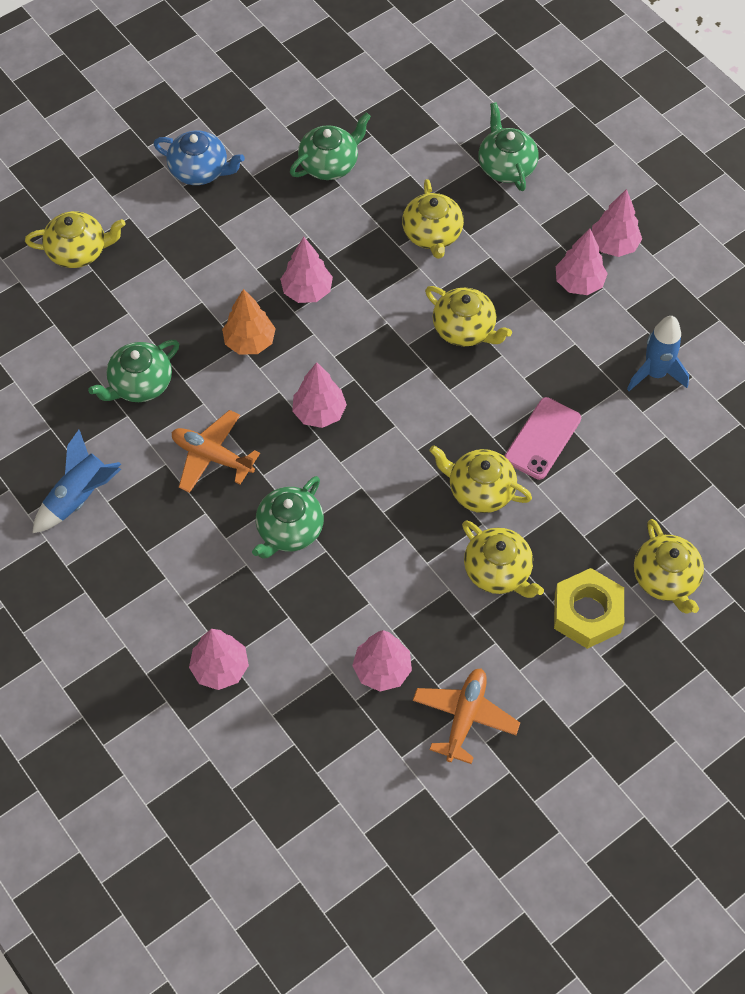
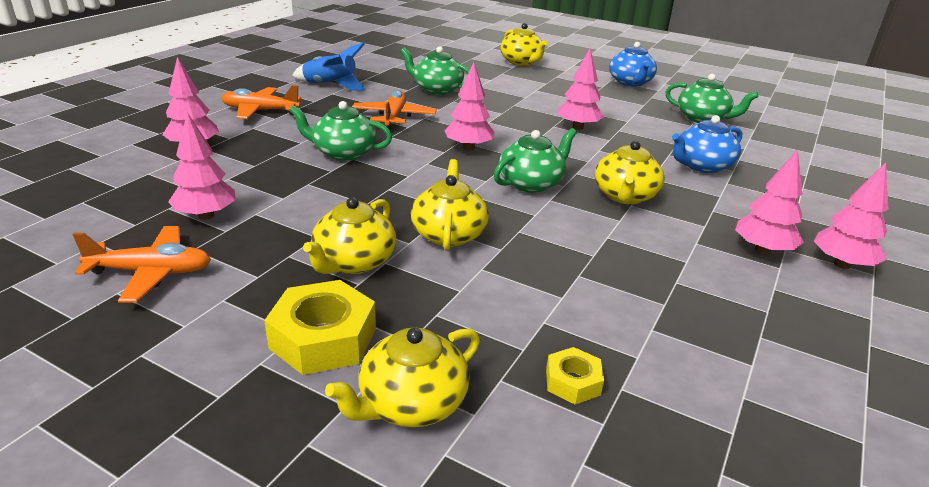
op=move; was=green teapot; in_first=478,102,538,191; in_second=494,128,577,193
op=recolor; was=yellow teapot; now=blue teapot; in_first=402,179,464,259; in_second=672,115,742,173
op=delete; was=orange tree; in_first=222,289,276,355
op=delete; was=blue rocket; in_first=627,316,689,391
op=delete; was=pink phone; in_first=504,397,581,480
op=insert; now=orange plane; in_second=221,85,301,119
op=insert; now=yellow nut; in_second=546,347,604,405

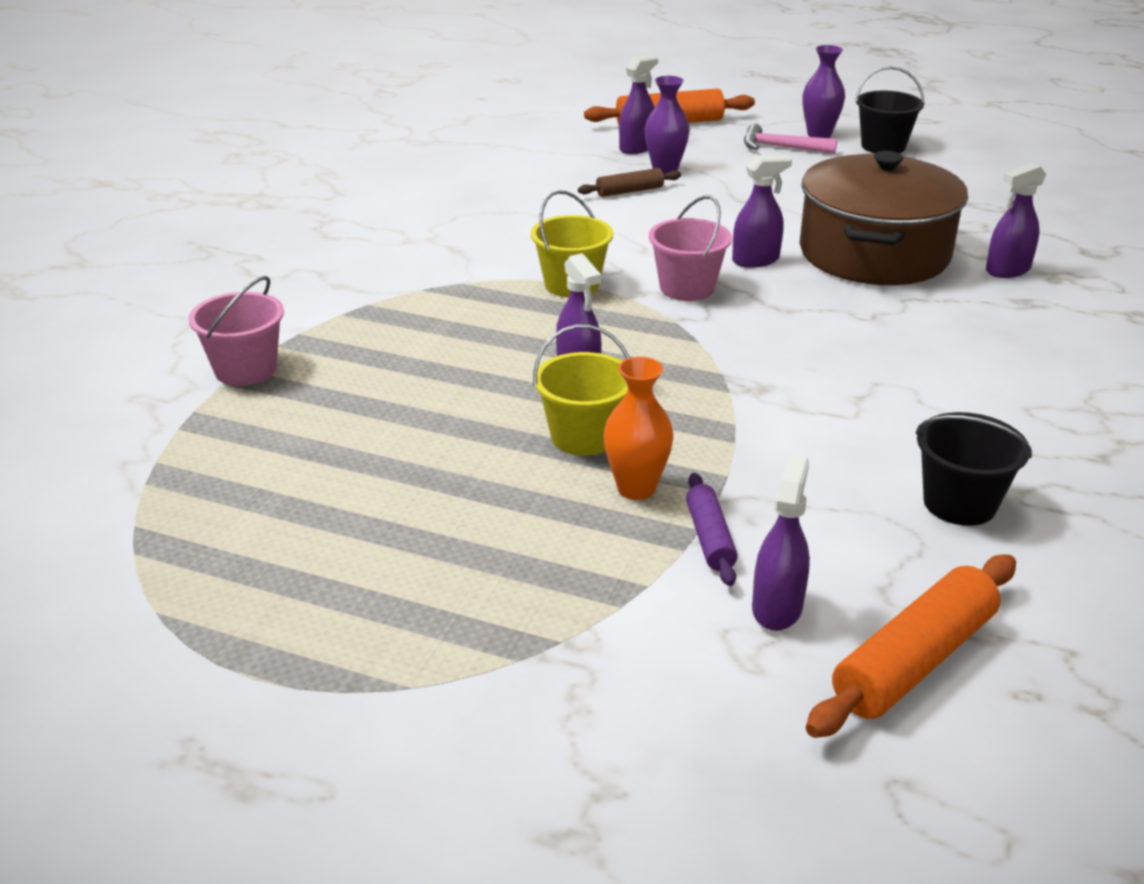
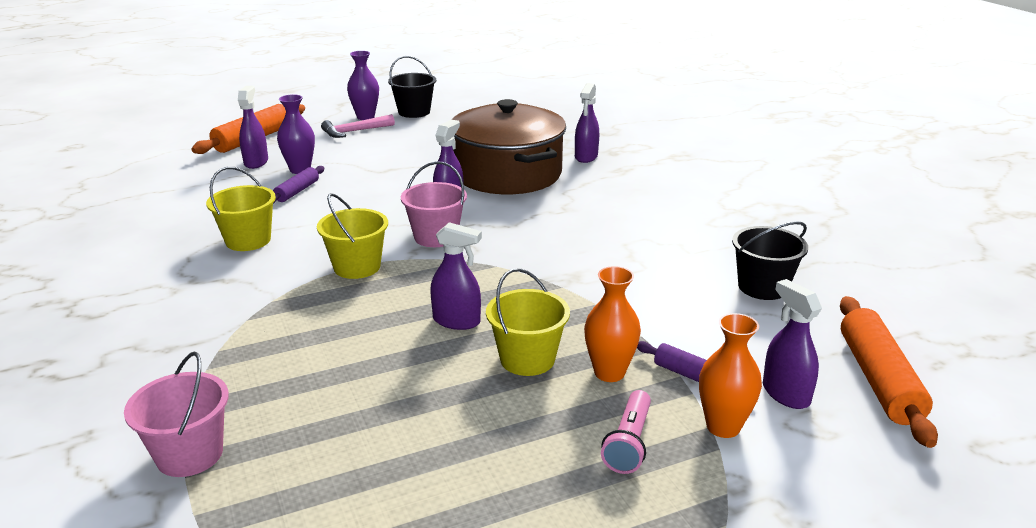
op=recolor; was=brown rolling pin; now=purple rolling pin; in_first=578,168,681,197; in_second=273,166,325,204
op=insert; now=yellow bucket; in_second=206,167,276,251
op=insert; now=orange vase; in_second=699,313,762,438
op=insert; now=pink flashlight; in_second=601,390,651,474

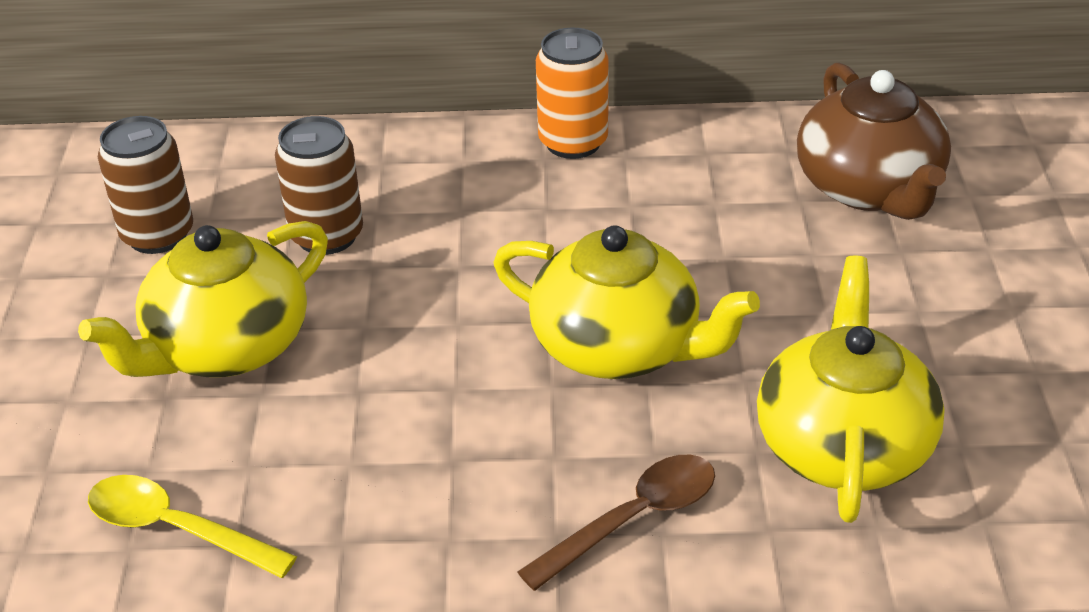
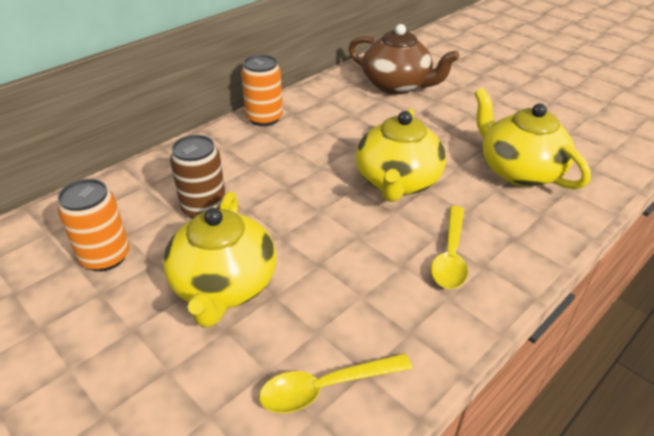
op=recolor; was=brown can; now=orange can; in_first=98,116,193,254; in_second=57,179,130,271
op=rotate; was=yellow teapot; in_first=493,225,760,379; in_second=356,109,446,202; clockwise=120
op=delete; was=brown spoon; in_first=517,455,715,591
op=insert; now=yellow spoon; in_second=431,206,468,289

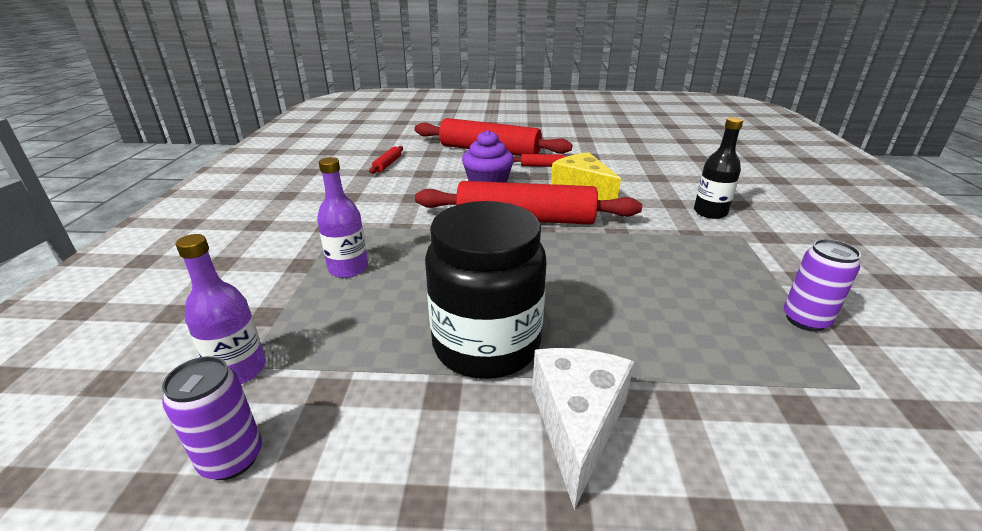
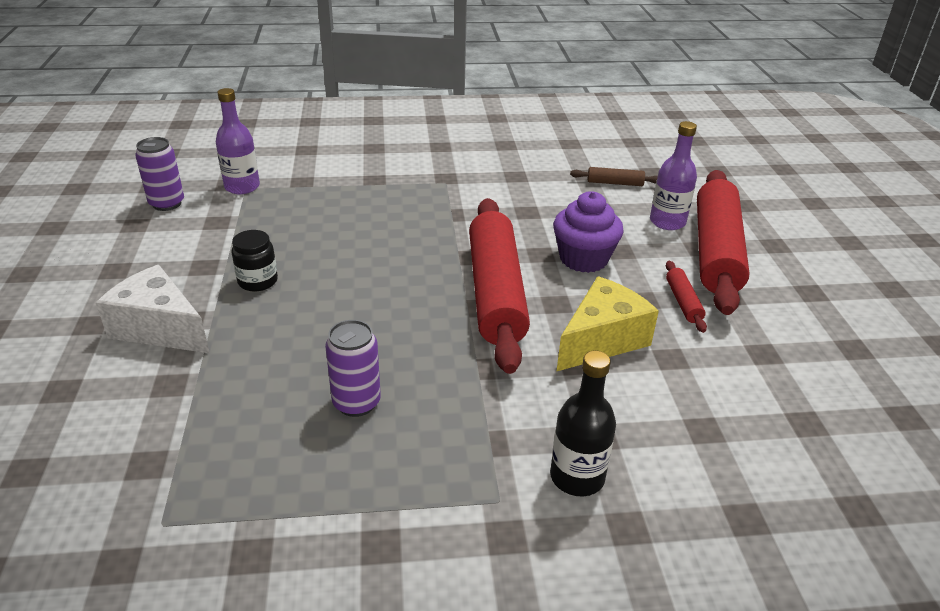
op=recolor; was=red rolling pin; now=brown rolling pin; in_first=369,146,403,174; in_second=570,167,658,186
op=move; was=purple bottle; in_first=317,157,368,278; in_second=650,121,697,230
op=resize; was=black jar; in_first=425,201,547,379; in_second=231,230,278,291; ratio=0.43
op=move; was=purple can; in_first=784,239,861,332; in_second=325,320,381,417
op=rotate; was=white cheese; in_first=532,348,634,510; in_second=96,265,210,353; clockwise=-150

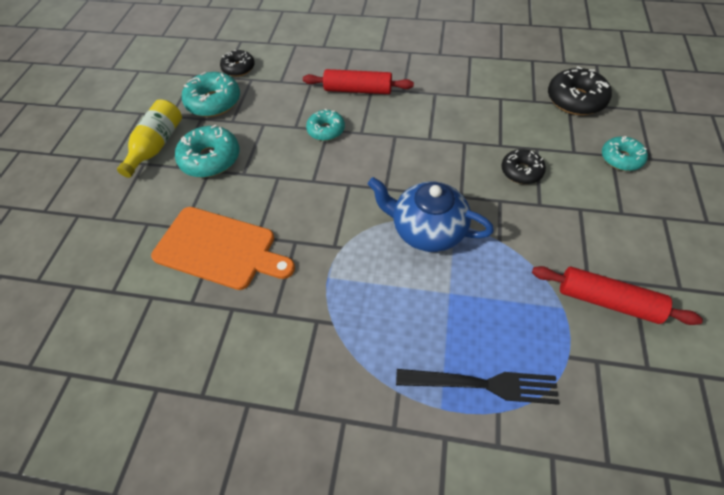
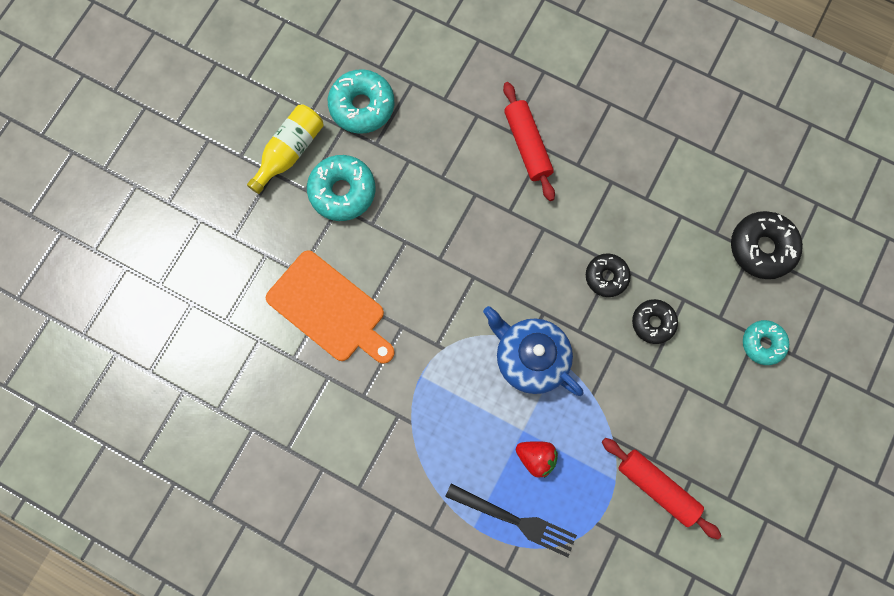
op=move; was=black donut; in_first=220,50,255,77; in_second=586,253,631,297
op=rotate; was=red rolling pin; in_first=303,69,414,94; in_second=503,82,555,201; clockwise=45
op=delete; was=turquoise donut; in_first=306,109,345,141
op=insert; now=red strawberry; in_second=516,441,558,478

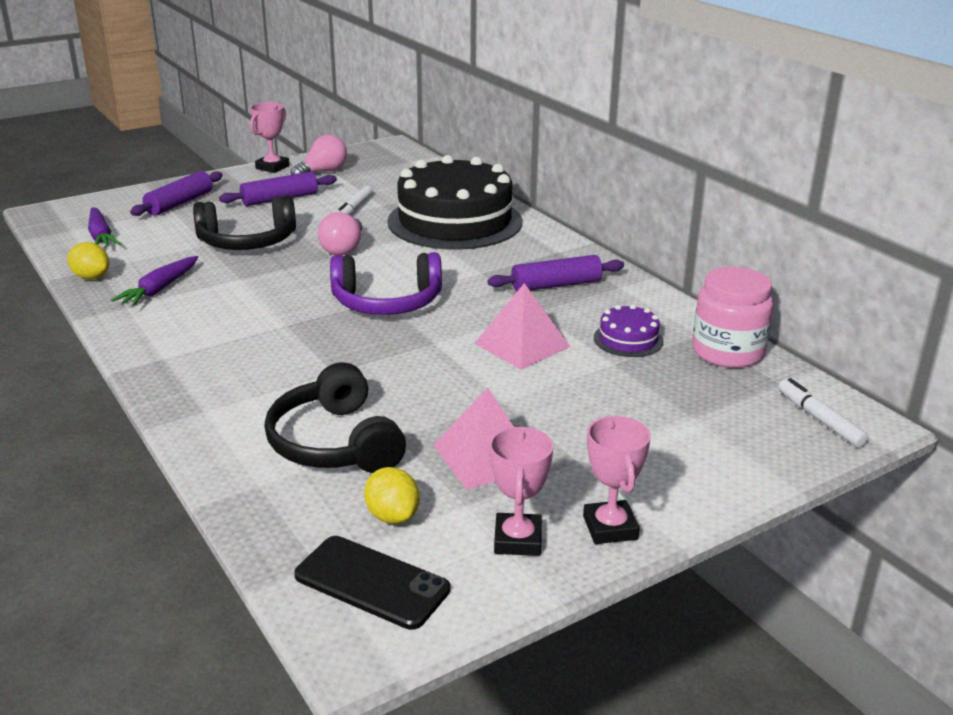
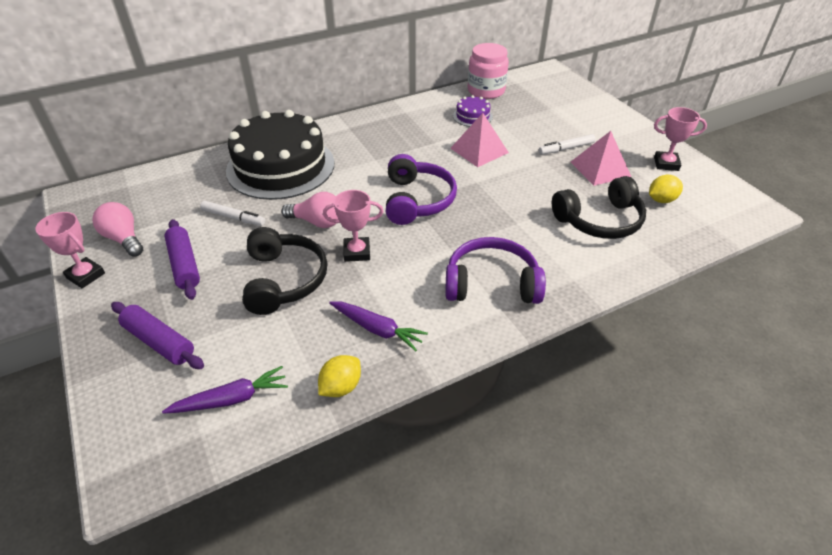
op=delete; was=purple rolling pin; in_first=487,255,624,291
op=move; was=white marker; in_first=778,378,869,447; in_second=539,134,595,155
op=move; was=pink trophy; in_first=583,416,651,544; in_second=323,190,384,262
op=delete; was=black phone; in_first=294,536,450,630
op=insert; now=purple headphones; in_second=445,237,546,304

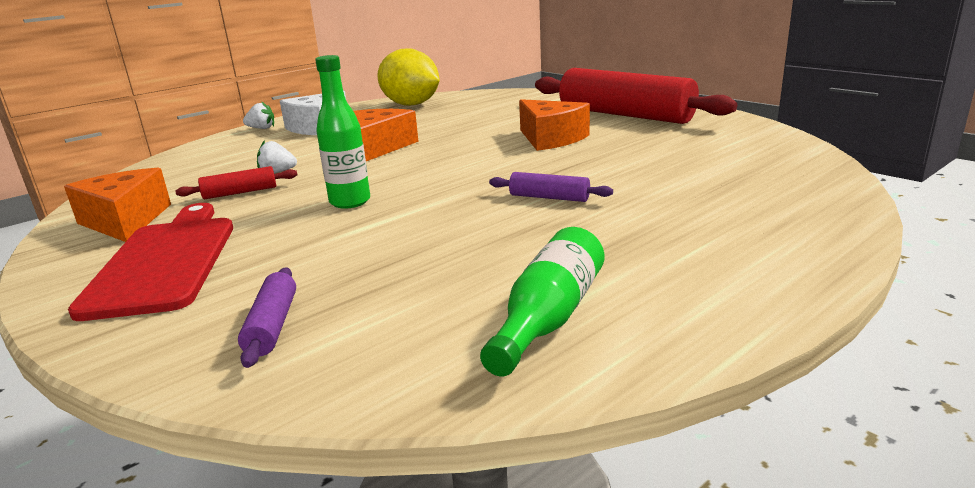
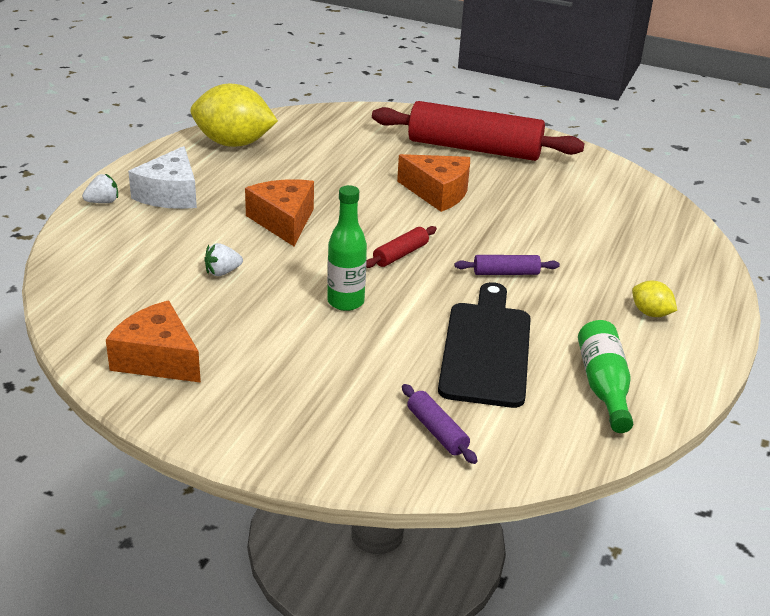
op=move; was=red rolling pin; in_first=175,166,297,199; in_second=366,226,437,268
op=delete; was=red cutting board; in_first=68,203,233,321
op=insert; now=yellow lemon; in_second=632,281,677,317
op=insert; now=black cutting board; in_second=438,282,531,408

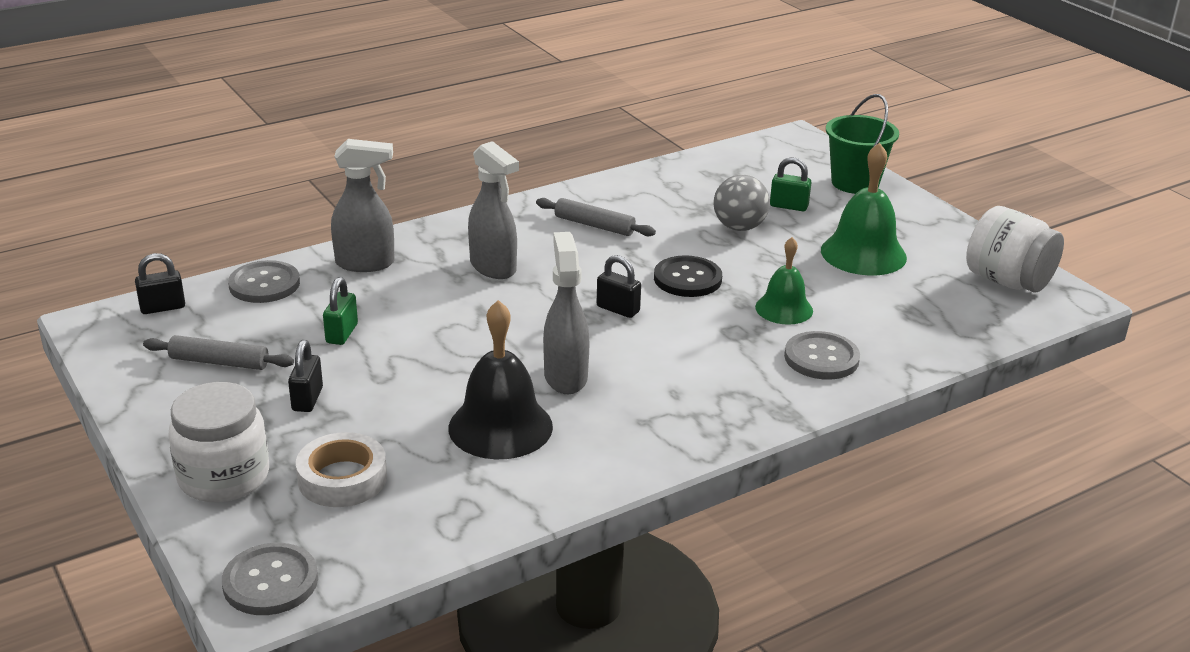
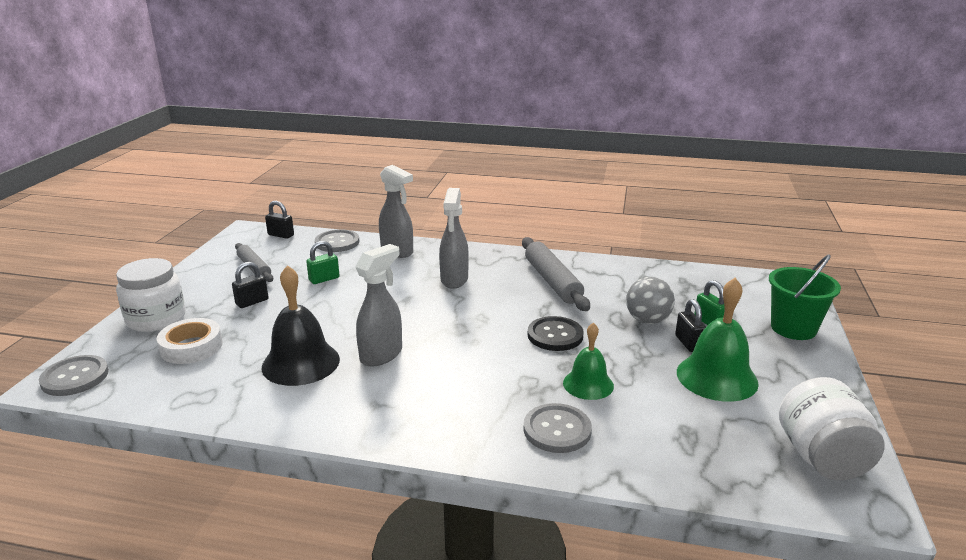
op=resize; was=grey rolling pin; in_first=536,198,656,236; in_second=522,237,590,311; ratio=1.56
op=move; was=black padlock; in_first=597,255,641,318; in_second=675,299,706,352

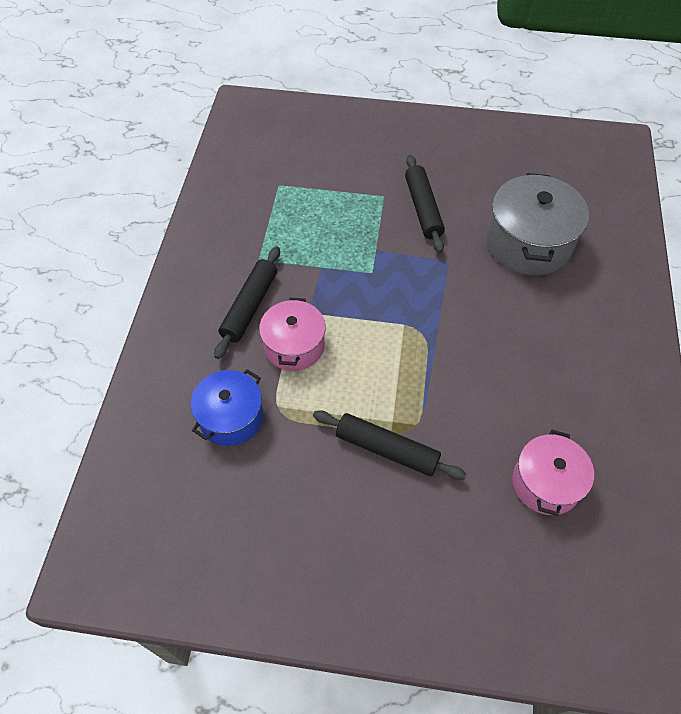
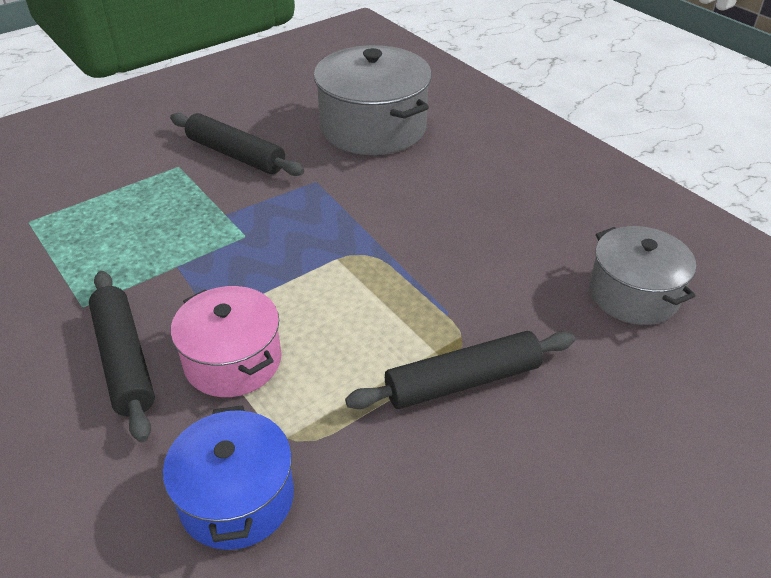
op=recolor; was=pink pot; now=grey pot; in_first=512,430,594,516; in_second=589,226,696,325

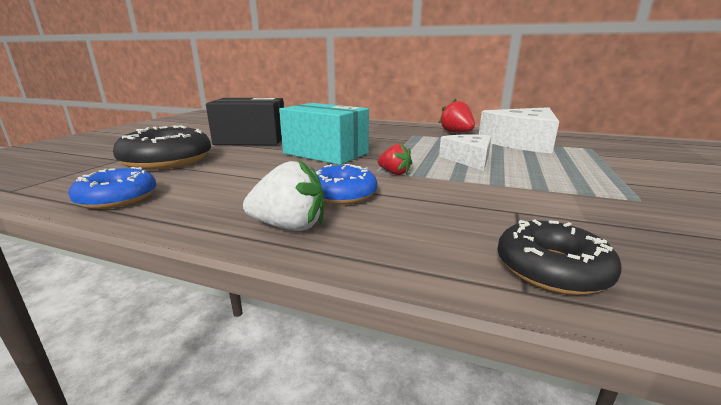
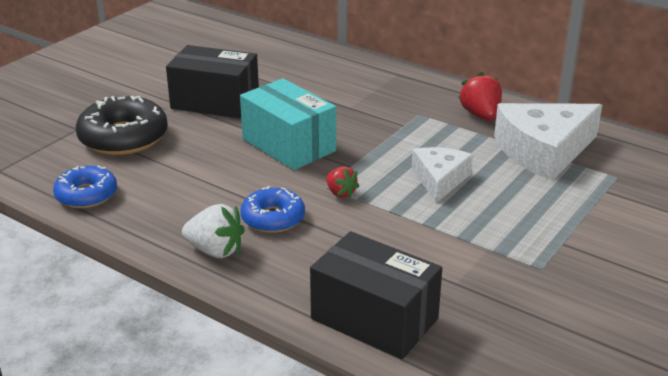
op=replace; was=black donut; now=black box; in_first=497,220,622,295; in_second=310,231,442,359

